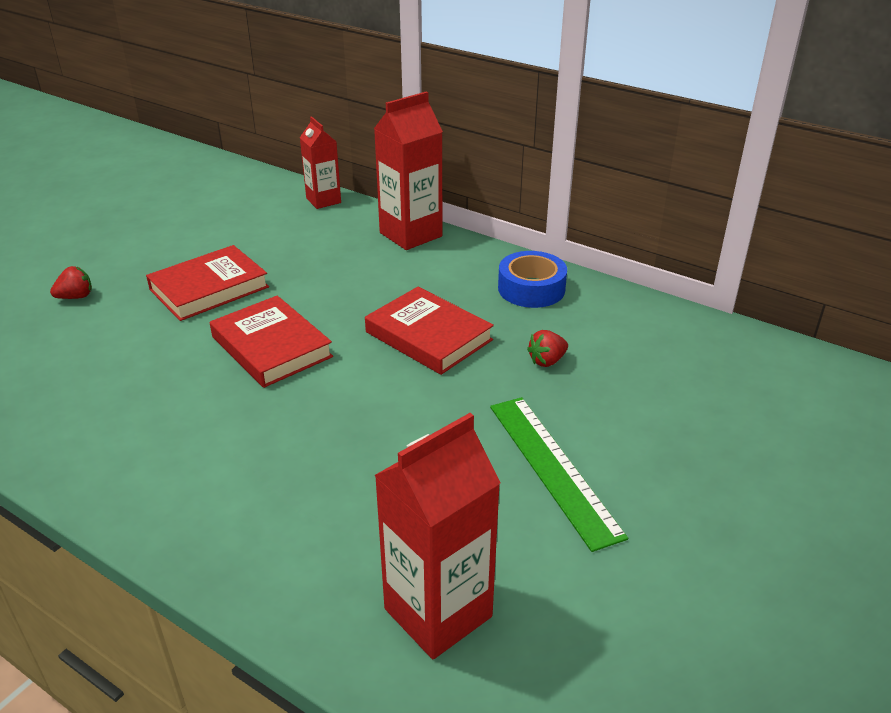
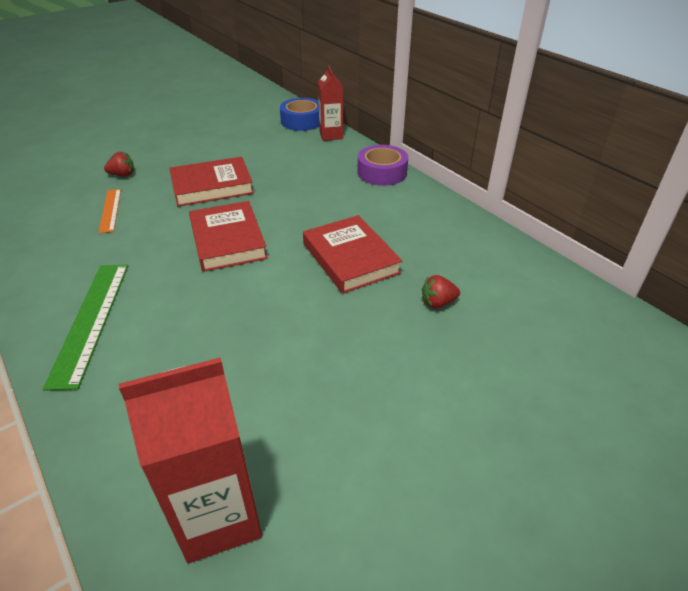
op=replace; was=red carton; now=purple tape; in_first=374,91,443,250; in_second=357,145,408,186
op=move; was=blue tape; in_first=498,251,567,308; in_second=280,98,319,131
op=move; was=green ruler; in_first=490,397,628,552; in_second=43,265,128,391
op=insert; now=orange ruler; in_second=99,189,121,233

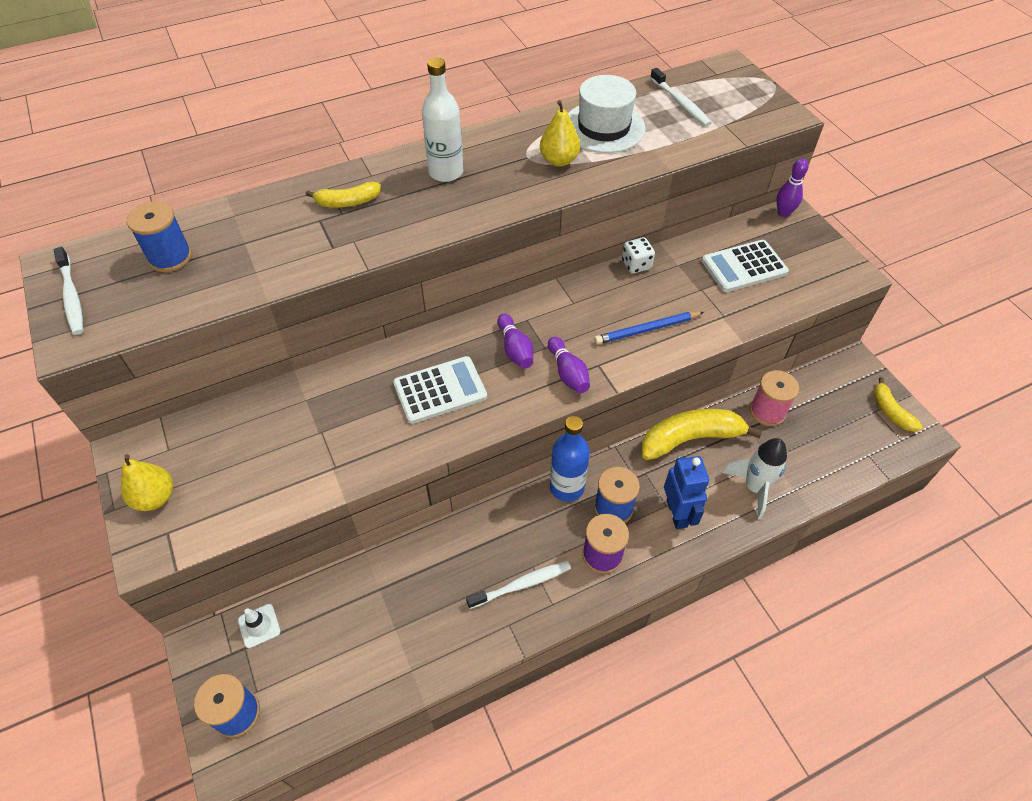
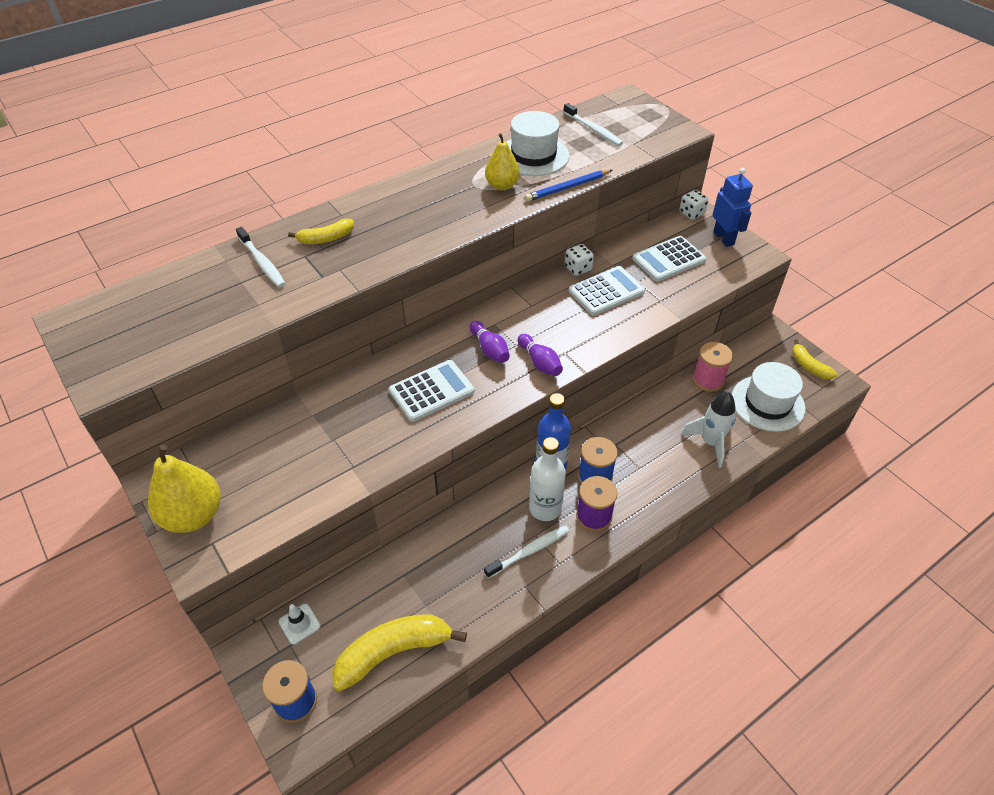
op=move; was=white bottle; in_first=422,58,463,182; in_second=529,437,566,521
op=replace; was=purple bowling pin; now=white dice; in_first=776,158,809,217; in_second=680,190,709,220
op=delete; was=blue spool; in_first=127,202,192,272
op=move; was=white toothbrush; in_first=54,247,83,335; in_second=236,227,286,288
op=move; was=blue pencil; in_first=594,312,704,344; in_second=525,170,612,202
op=move; was=yellow banana; in_first=641,409,762,460; in_second=332,614,467,691
op=resize; was=yellow pear; in_first=121,454,173,511; in_second=148,445,221,533; ratio=1.54
op=move; was=blue robot; in_first=664,456,709,529; in_second=713,168,753,247
op=insert; now=white calculator; in_second=569,266,645,316
op=insert; now=white hat; in_second=732,362,806,432

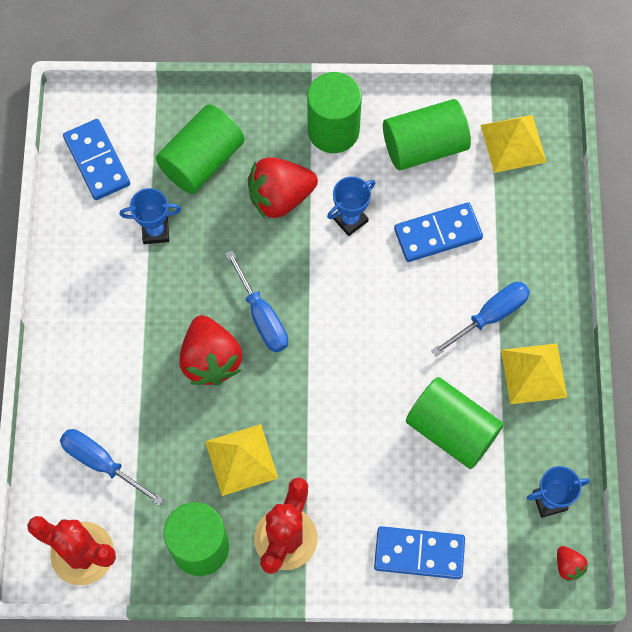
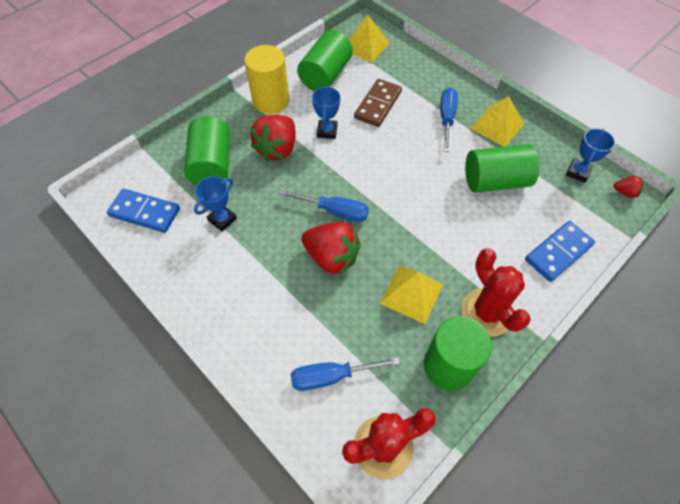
op=recolor; was=green cylinder; now=yellow cylinder; in_first=307,72,362,153; in_second=244,45,289,114
op=recolor; was=blue domino; now=brown domino; in_first=394,202,483,262; in_second=354,79,402,127

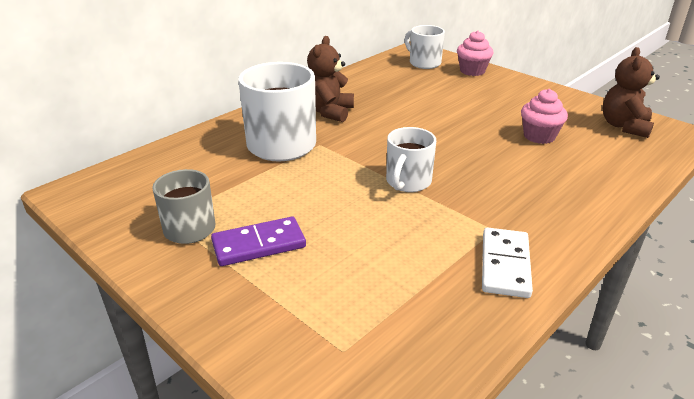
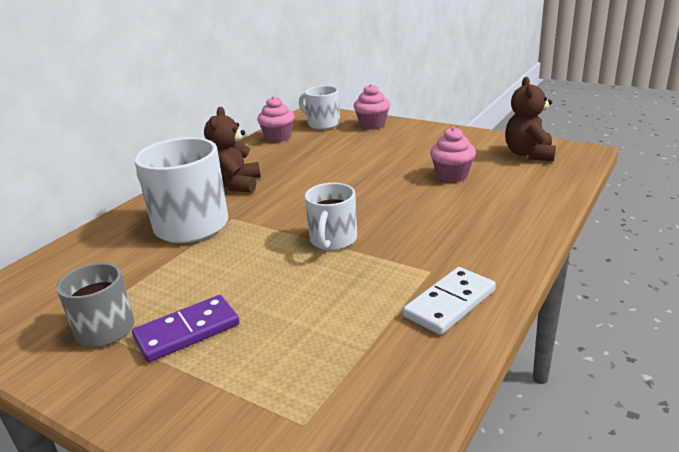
op=rotate; was=white domino; in_first=482,227,533,298; in_second=403,267,496,335; clockwise=45
op=insert; now=pink cupcake; in_second=257,96,294,142

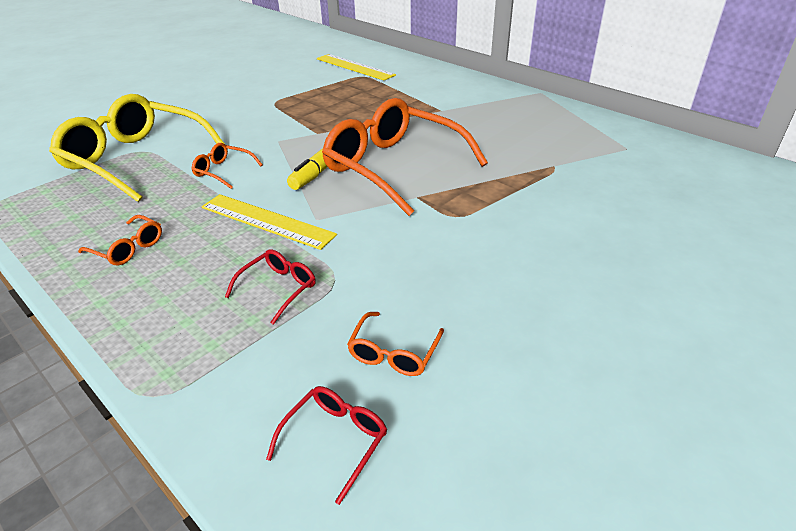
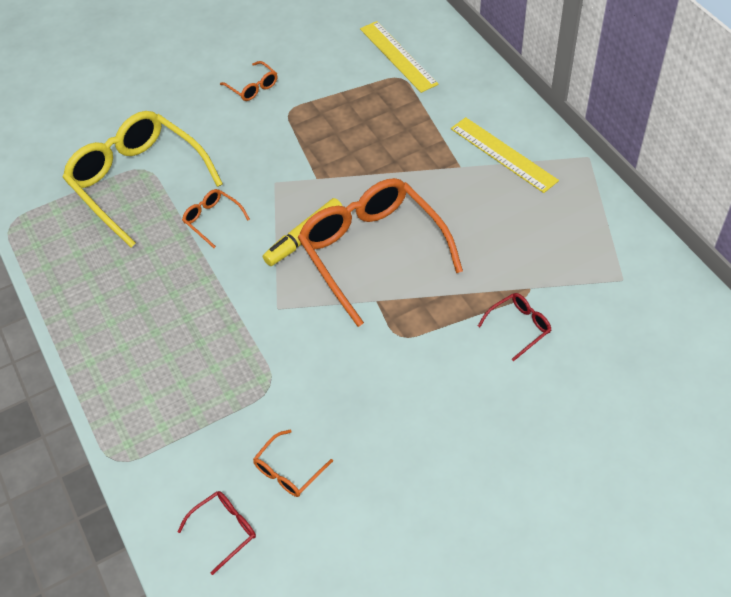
op=move; was=yellow ruler; in_first=201,194,337,250; in_second=451,117,559,193
op=move; was=orange glasses; in_first=78,215,162,266; in_second=220,61,277,101
op=move; was=red glasses; in_first=225,249,316,325; in_second=478,293,551,361

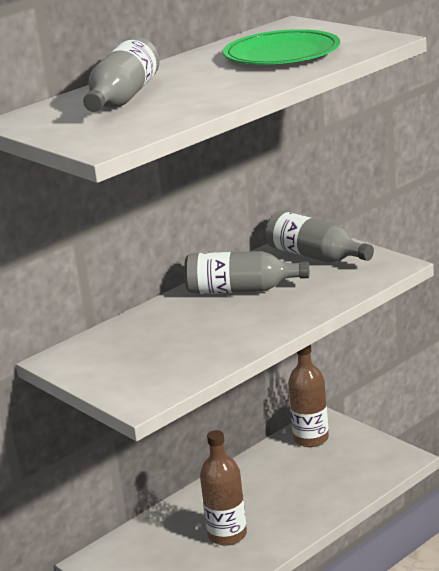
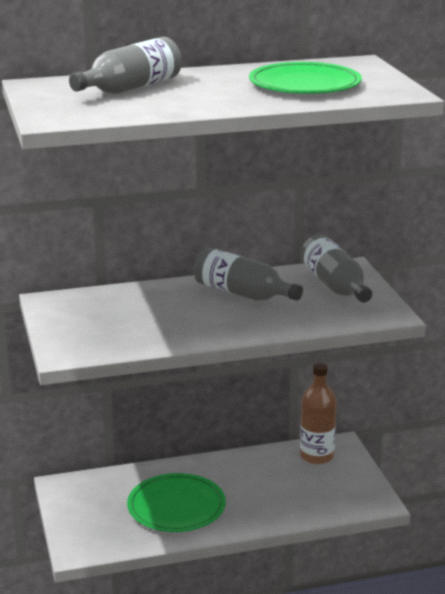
op=replace; was=brown bottle; now=green plate; in_first=200,430,247,546; in_second=127,473,226,532

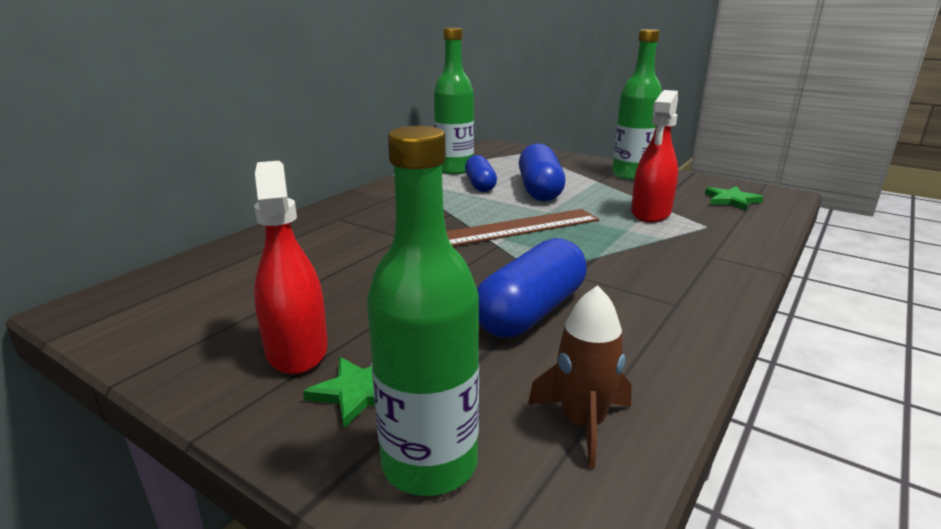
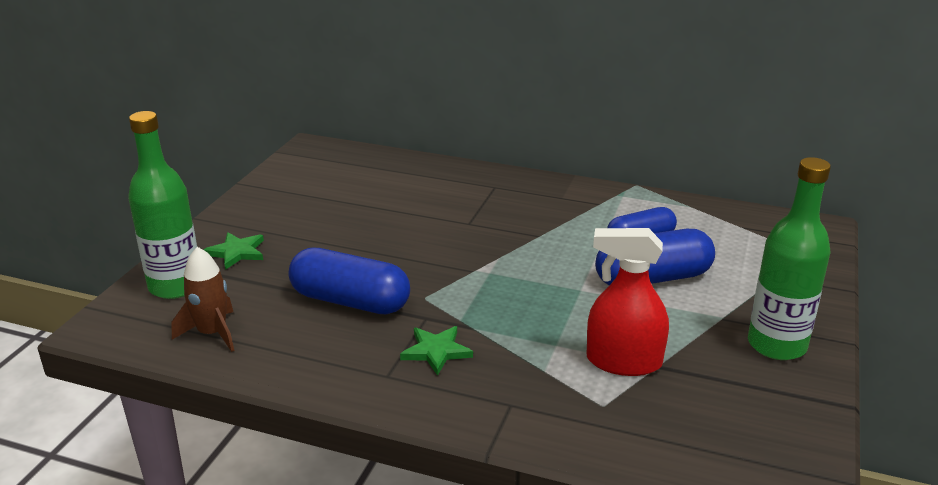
op=delete; was=green bottle; in_first=434,28,474,174
op=delete; was=red spray bottle; in_first=254,161,328,375
op=move; was=green star; in_first=705,186,763,211; in_second=400,326,473,376
op=delete; was=brown ruler; in_first=446,209,599,246

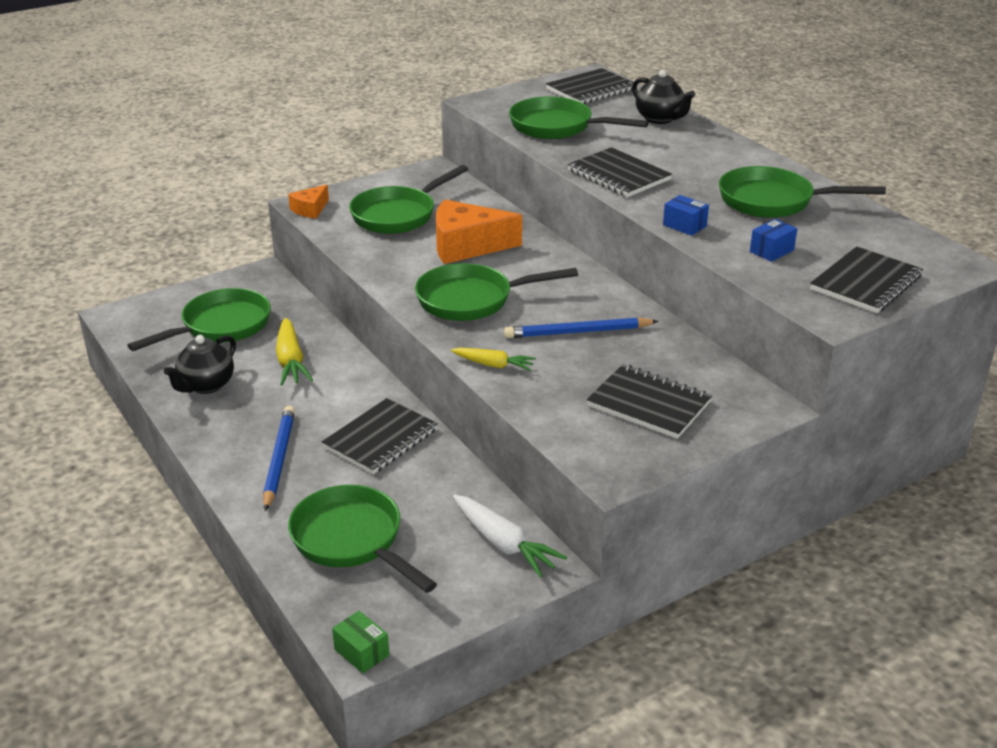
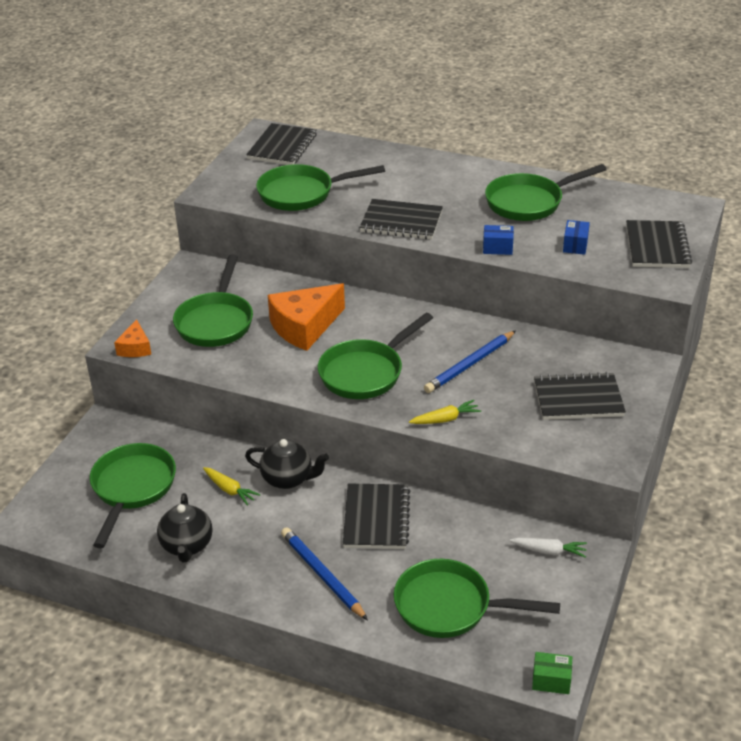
op=move; was=black teapot; in_first=632,70,695,124; in_second=245,439,329,489
op=resize; was=yellow carrot; in_first=276,318,313,385; in_second=203,467,260,506; ratio=0.64
op=resize; was=white carrot; in_first=453,494,567,577; in_second=510,538,587,558; ratio=0.64

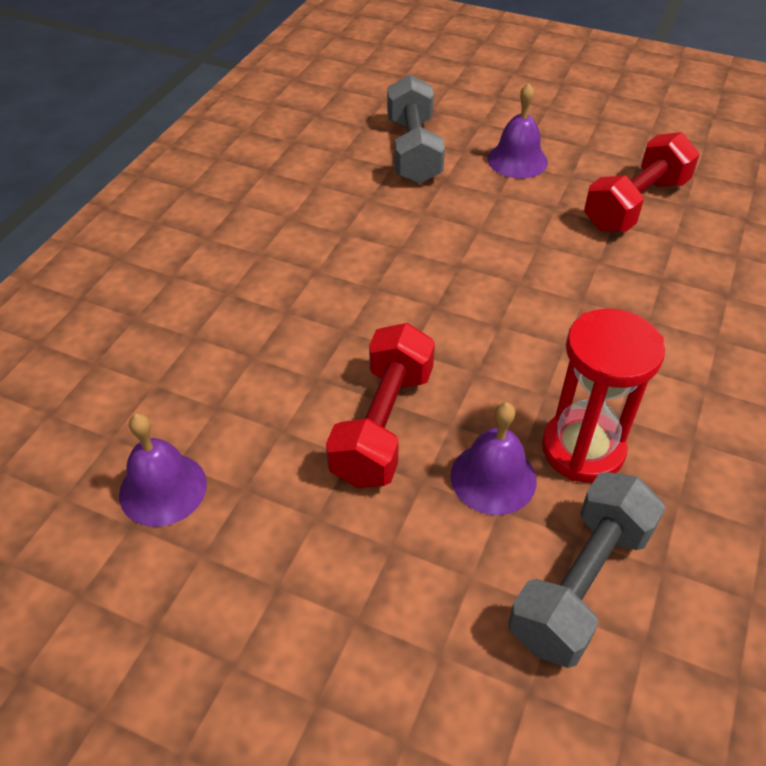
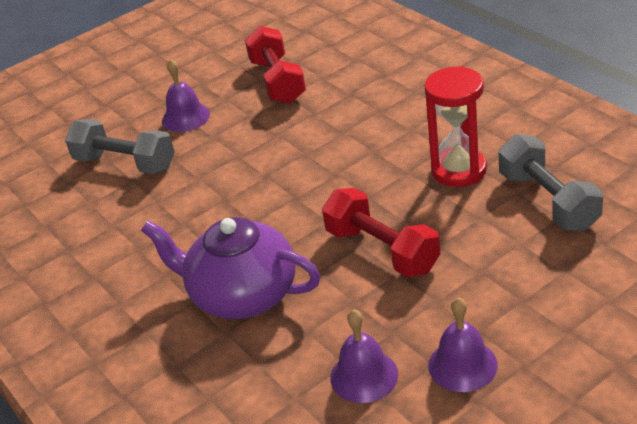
op=move; was=purple bell; in_first=451,402,536,515; in_second=428,297,498,392
op=insert; now=purple teapot; in_second=141,217,320,319

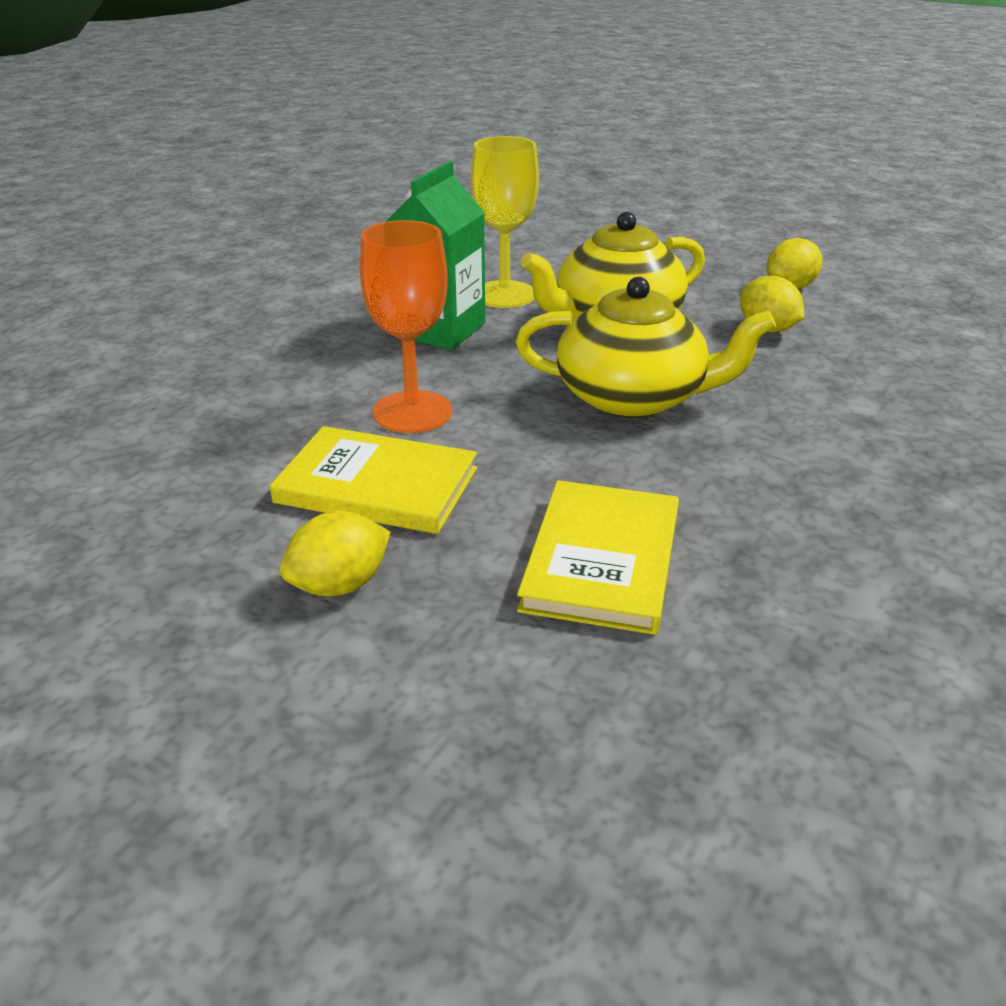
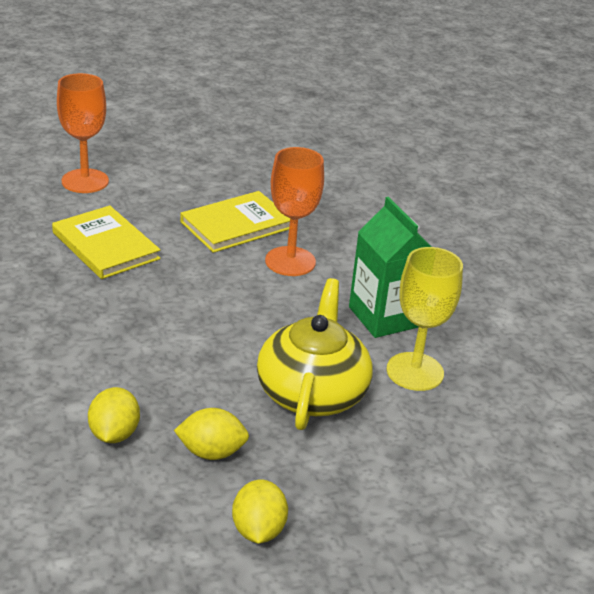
op=delete; was=yellow teapot; in_first=515,277,776,418
op=move; was=yellow lemon; in_first=280,511,391,597; in_second=88,387,140,443
op=insert; now=orange goblet; in_second=57,73,109,193

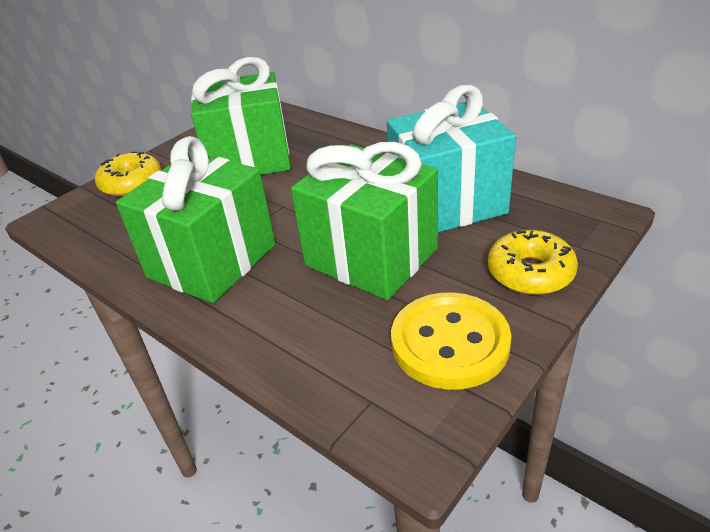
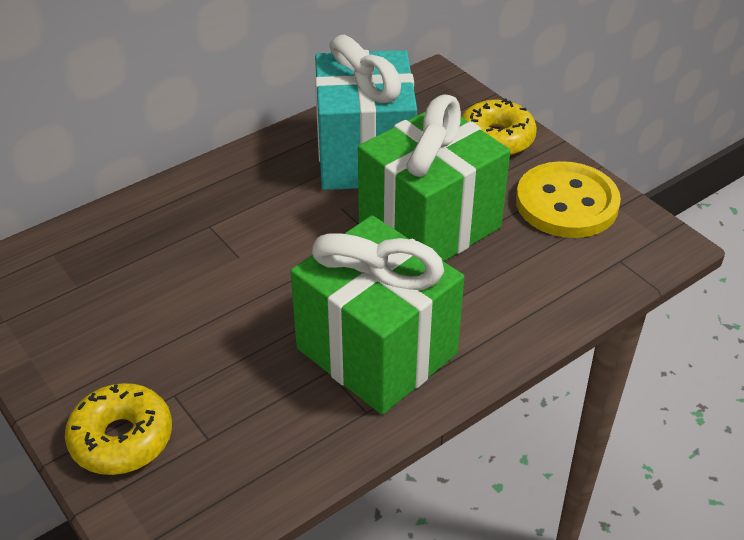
op=delete; was=green gift; in_first=191,57,291,175

